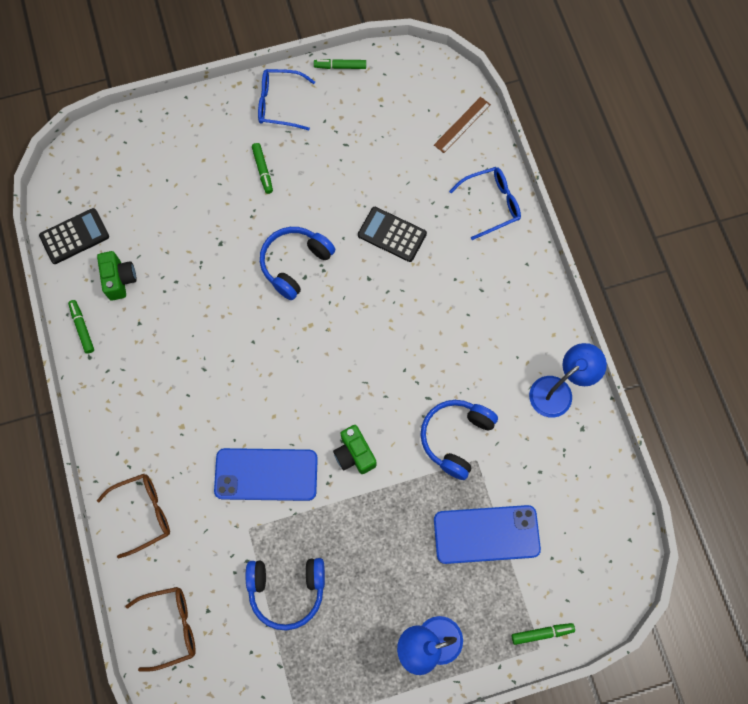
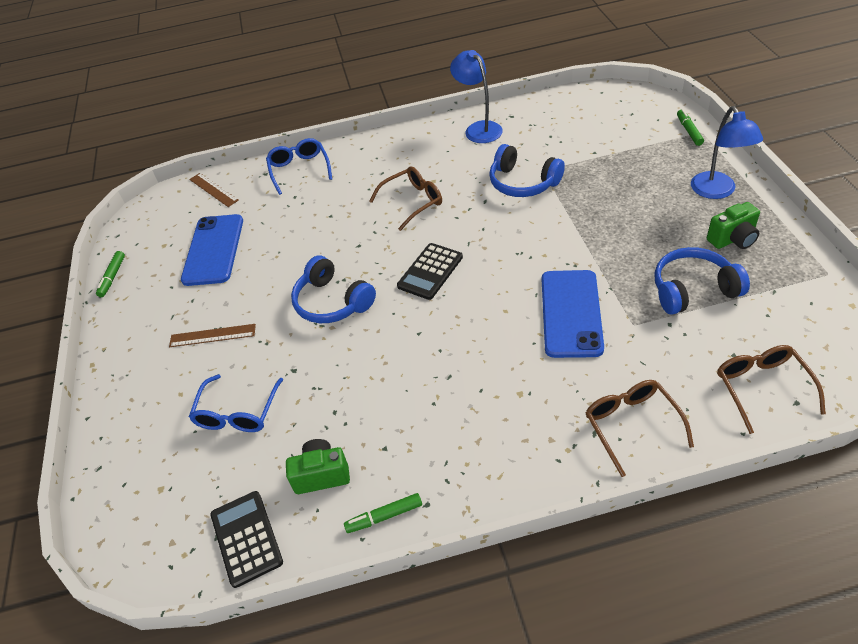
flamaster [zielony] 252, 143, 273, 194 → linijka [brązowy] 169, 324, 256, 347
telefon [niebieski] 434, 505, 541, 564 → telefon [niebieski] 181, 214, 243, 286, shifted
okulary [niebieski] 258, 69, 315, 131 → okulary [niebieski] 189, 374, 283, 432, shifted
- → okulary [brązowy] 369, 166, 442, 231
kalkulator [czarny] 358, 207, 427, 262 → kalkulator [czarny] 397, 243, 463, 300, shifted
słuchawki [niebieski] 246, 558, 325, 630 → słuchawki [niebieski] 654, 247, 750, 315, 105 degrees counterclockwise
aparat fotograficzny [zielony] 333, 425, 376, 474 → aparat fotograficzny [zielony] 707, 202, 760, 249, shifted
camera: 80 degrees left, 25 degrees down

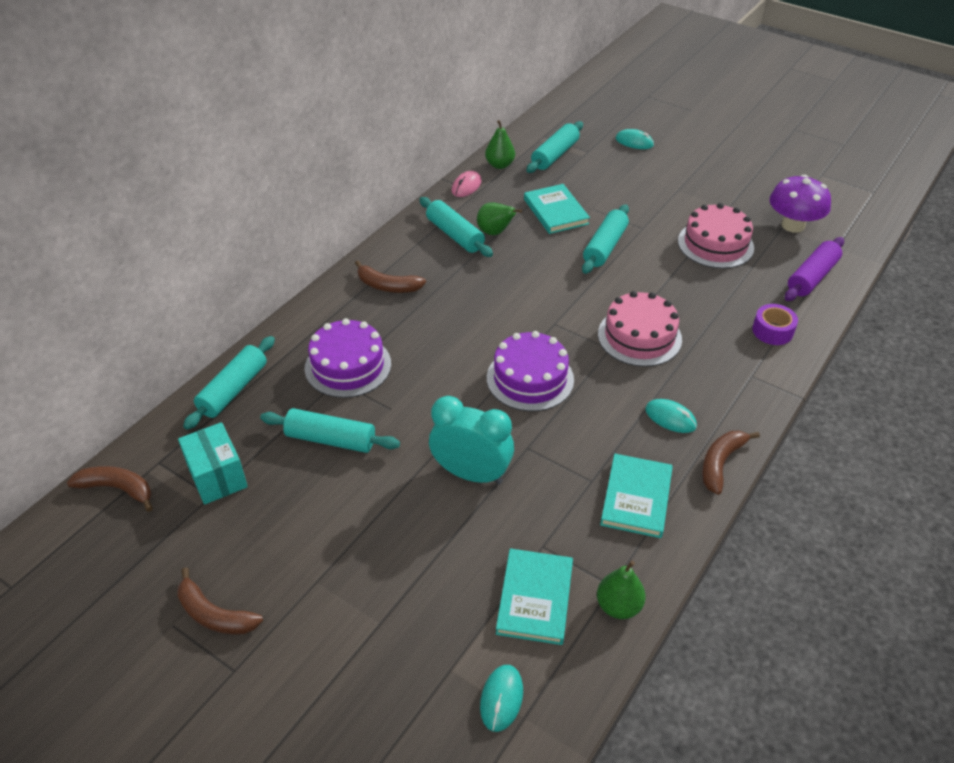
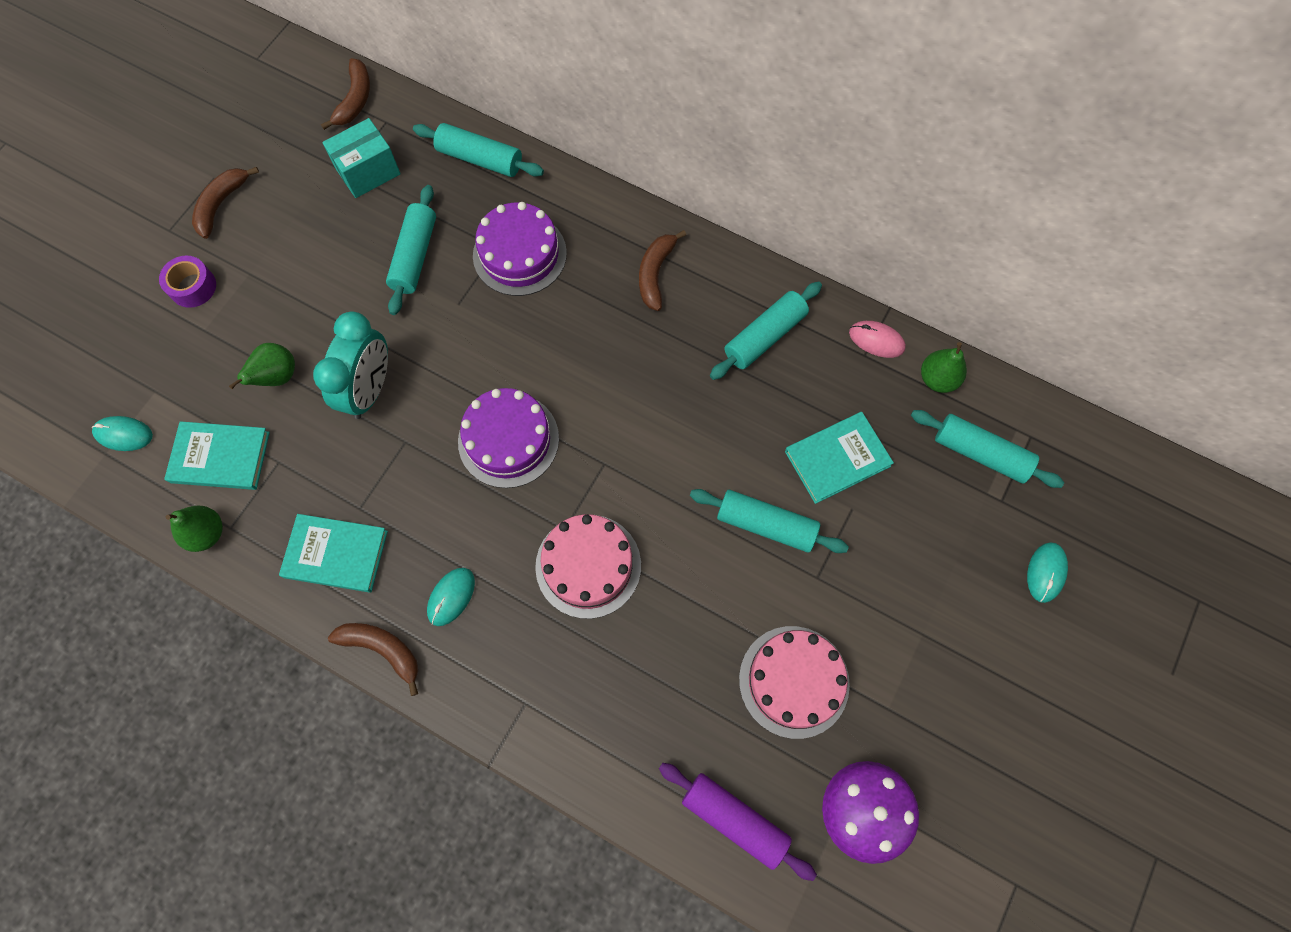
taśma klejąca [fioletowy] 752, 304, 798, 345 → taśma klejąca [fioletowy] 159, 256, 216, 308, shifted
gruszka [zielony] 477, 202, 522, 235 → gruszka [zielony] 229, 343, 295, 389, shifted
camera: 85 degrees right, 25 degrees up

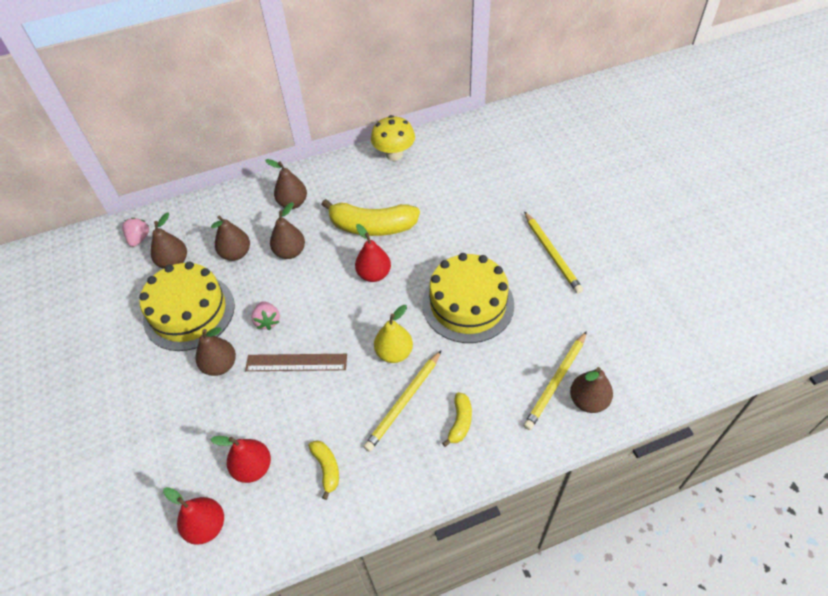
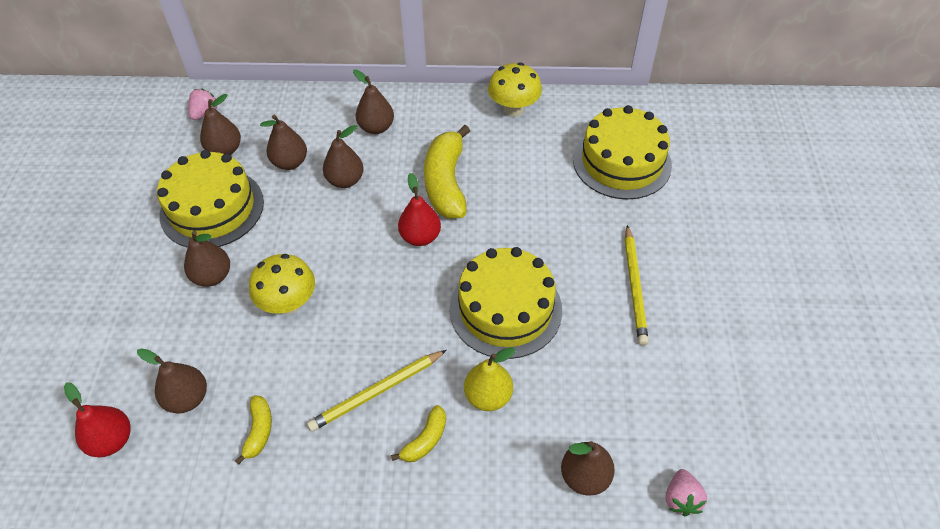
gruszka [czerwony] 210, 436, 271, 483 → gruszka [brązowy] 137, 348, 207, 414
linijka [brązowy] 245, 354, 347, 371 → grzyb [żółty] 249, 254, 315, 315
banan [żółty] 321, 199, 420, 236 → banan [żółty] 424, 125, 470, 218, 60 degrees clockwise
gruszka [żółty] 374, 305, 413, 363 → gruszka [żółty] 464, 347, 516, 411, shifted
- → tort [żółty] 573, 105, 672, 200
truskawka [różowy] 251, 301, 280, 330 → truskawka [różowy] 666, 469, 707, 517, shifted
ołówek [żółty] 523, 331, 587, 430 → -
camera: 20 degrees right, 0 degrees up

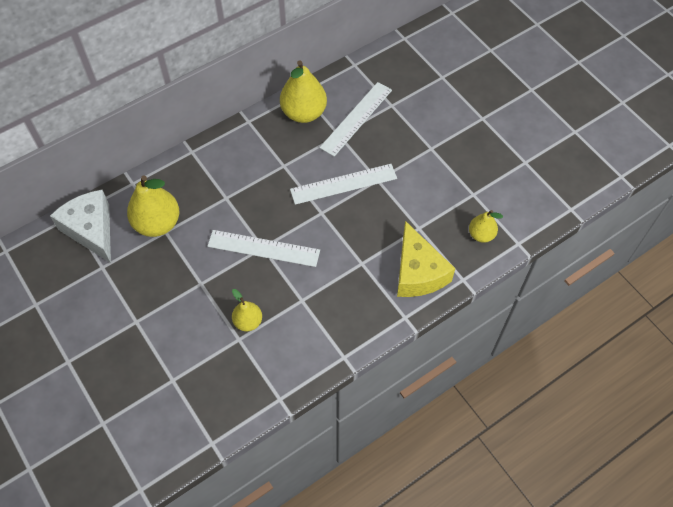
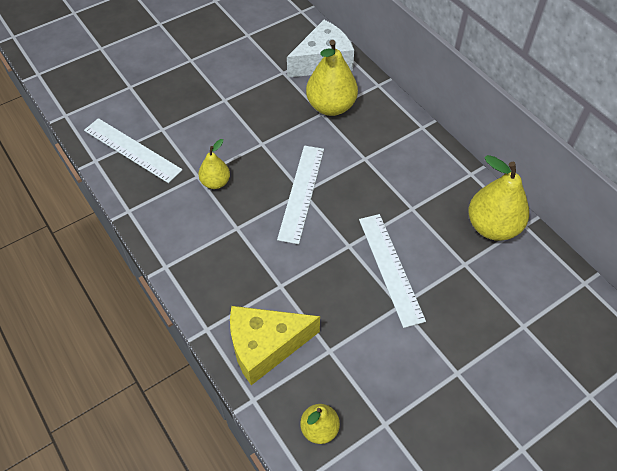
linijka [biały] 320, 82, 392, 157 → linijka [biały] 84, 118, 182, 183, shifted
camera: 90 degrees right, 5 degrees down

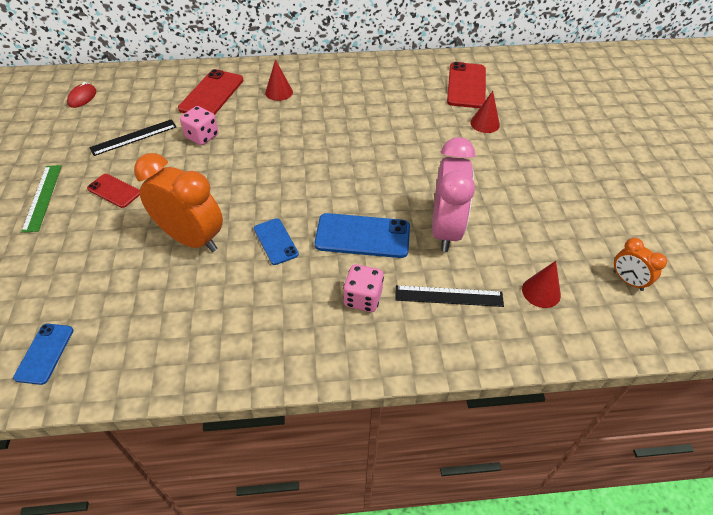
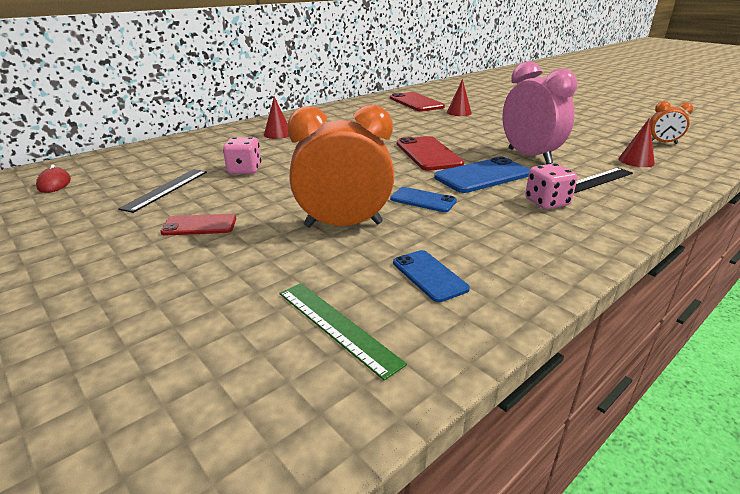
linijka [zielony] 21, 165, 62, 233 → linijka [zielony] 280, 283, 407, 381, shifted
telefon [niebieski] 13, 323, 74, 385 → telefon [niebieski] 393, 250, 470, 302, shifted
telefon [czerwony] 178, 69, 243, 115 → telefon [czerwony] 397, 136, 464, 171, shifted
camera: 35 degrees left, 20 degrees down

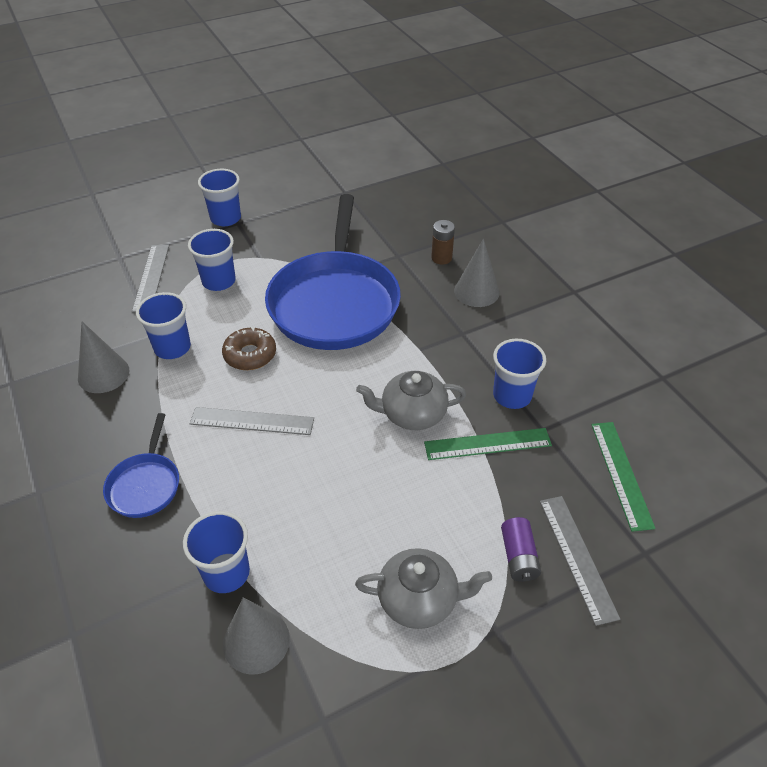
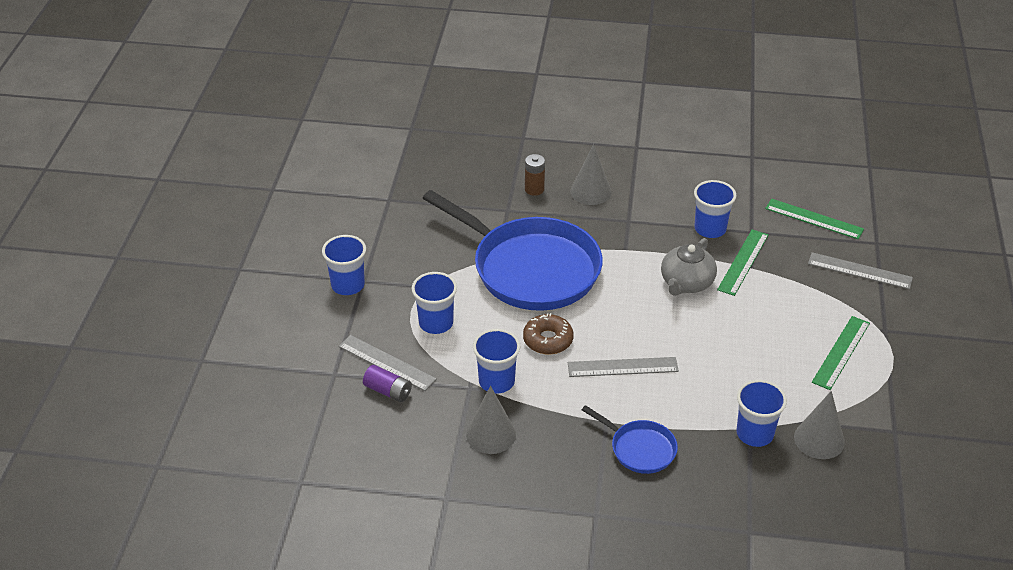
bateria [fioletowy] 501, 517, 541, 582 → bateria [fioletowy] 363, 365, 412, 402, shifted
linijka [szary] 190, 407, 314, 435 → linijka [szary] 568, 357, 679, 377, 45 degrees clockwise
imbryk [szary] 355, 548, 492, 629 → linijka [zielony] 812, 316, 870, 390
camera: 55 degrees left, 5 degrees down

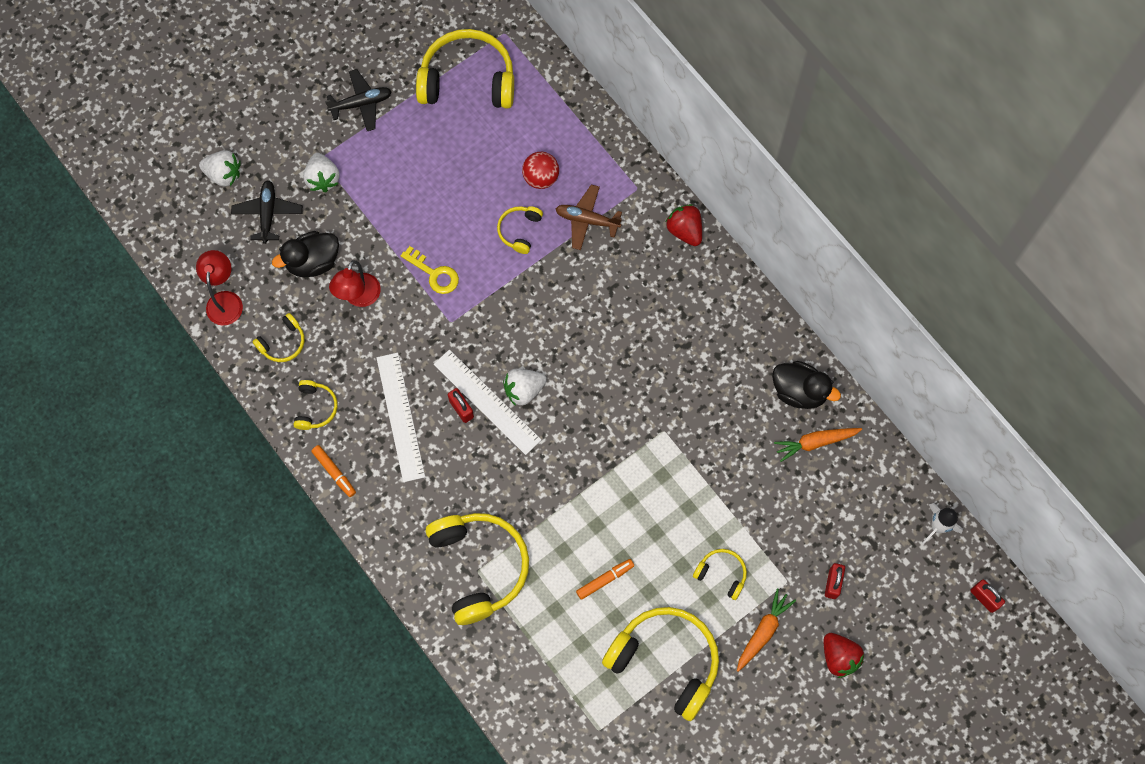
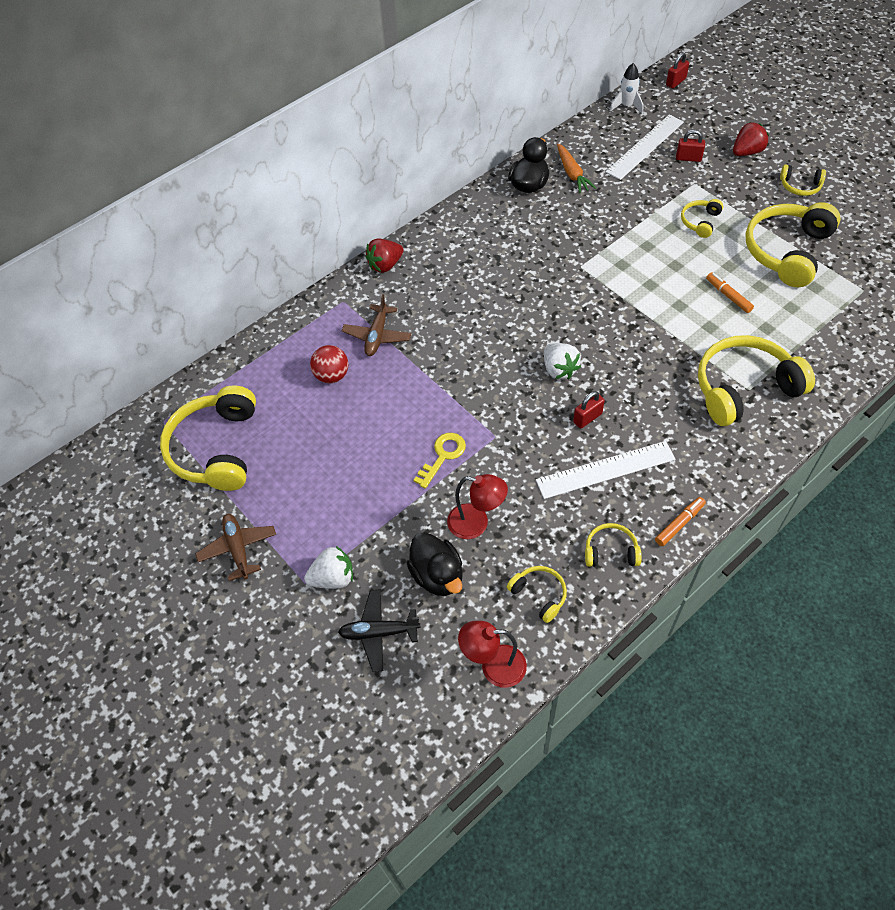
samolot [czarny] 325, 69, 392, 131 → samolot [brązowy] 195, 514, 276, 581
linijka [biały] 434, 350, 541, 455 → linijka [biały] 605, 115, 684, 180, shifted
słuchawki [żółty] 497, 206, 543, 254 → słuchawki [żółty] 780, 164, 826, 196, shifted
truskawka [biały] 199, 150, 241, 186 → -
marchewka [pomarańczowy] 737, 588, 796, 672 → -
camera: 90 degrees left, 15 degrees down

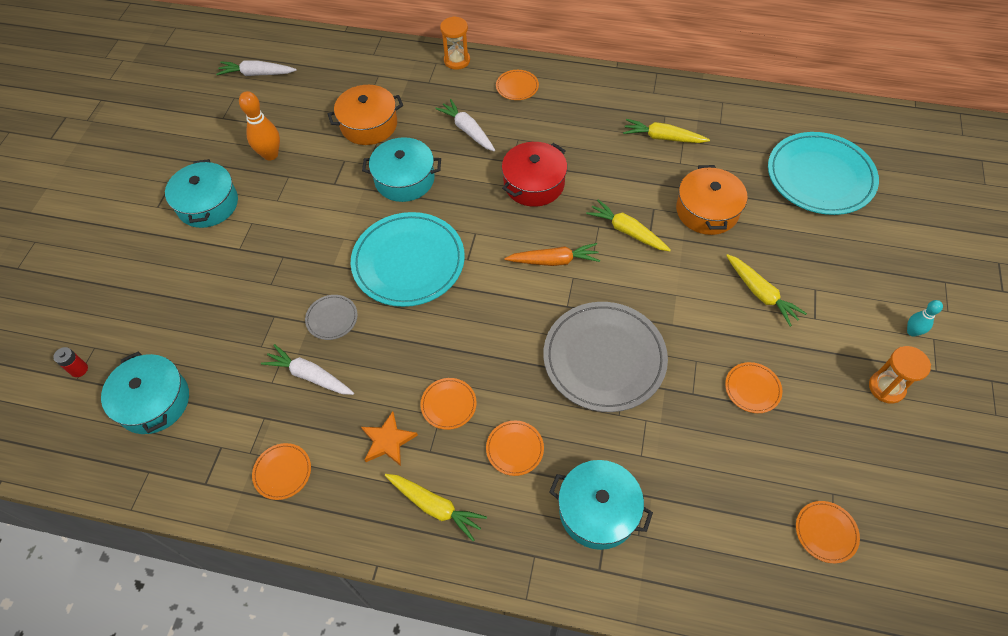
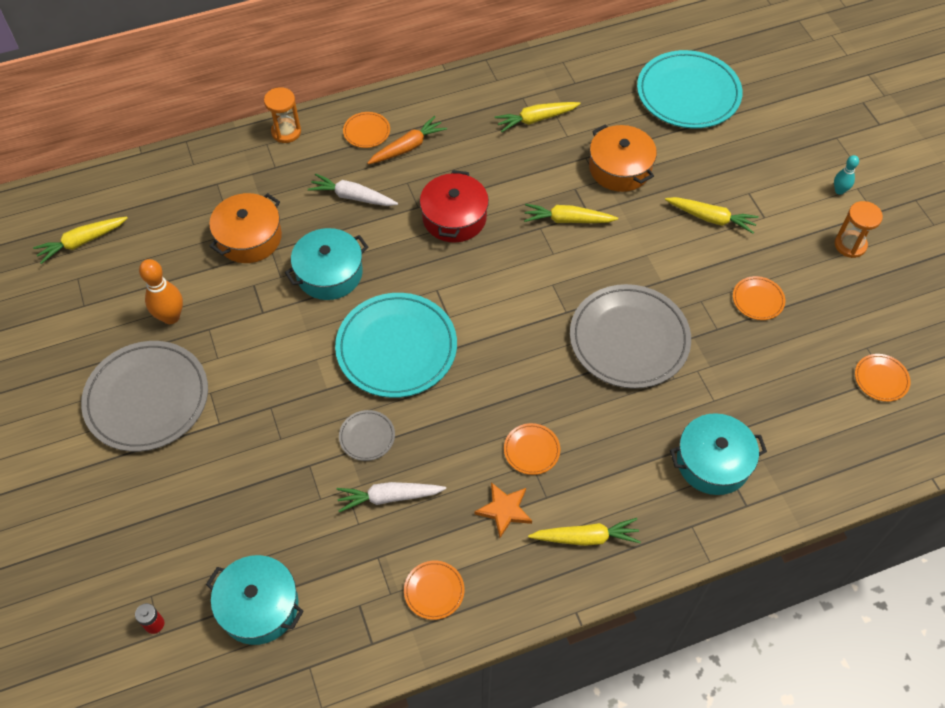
marchewka [biały] 216, 60, 297, 76 → marchewka [żółty] 33, 217, 128, 264
garnek [turkusowy] 165, 159, 238, 228 → talerz [szary] 81, 341, 208, 452
marchewka [pomarańczowy] 504, 243, 600, 266 → marchewka [pomarańczowy] 367, 116, 447, 164, shifted
talerz [pomarańczowy] 486, 421, 544, 476 → -
camera: 35 degrees left, 0 degrees up

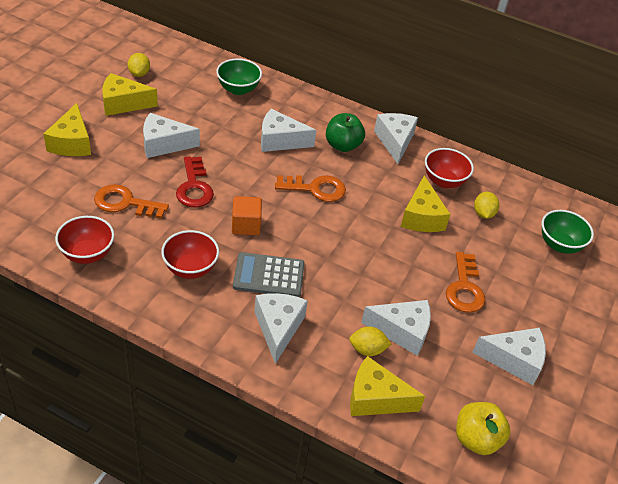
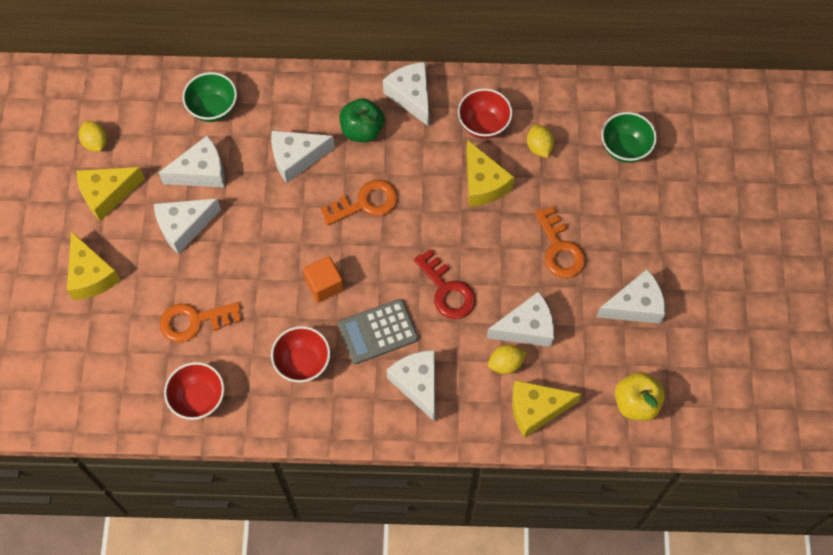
- → ser [biały] 158, 135, 225, 188
klucz [czerwony] 176, 156, 214, 208 → klucz [czerwony] 414, 249, 475, 319, shifted
camera: 20 degrees left, 20 degrees up

